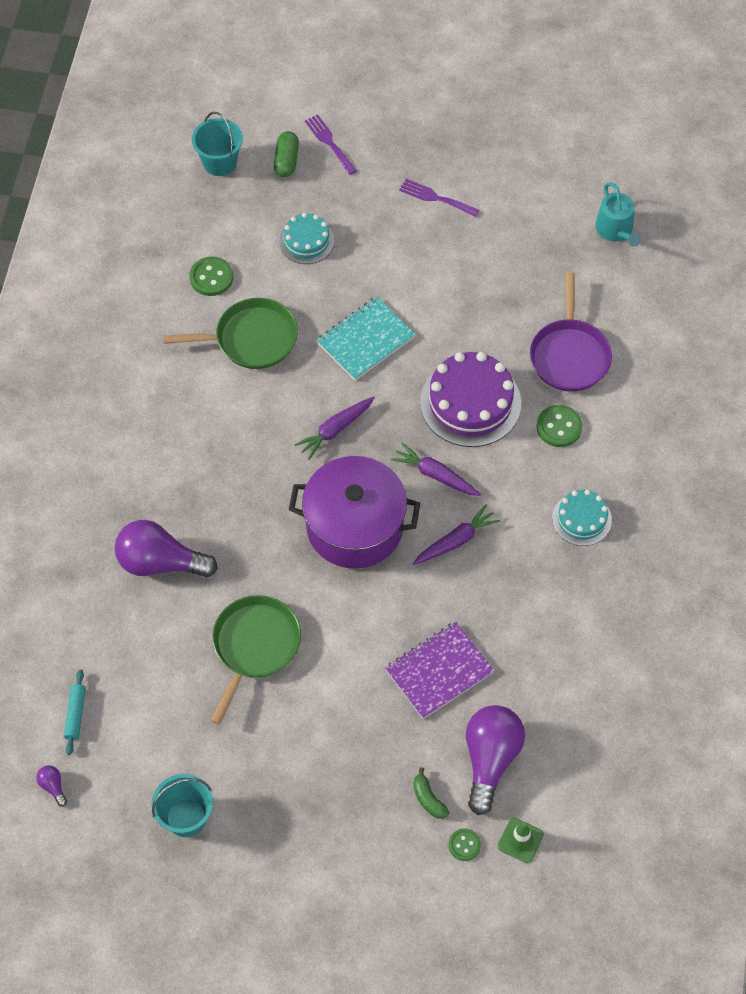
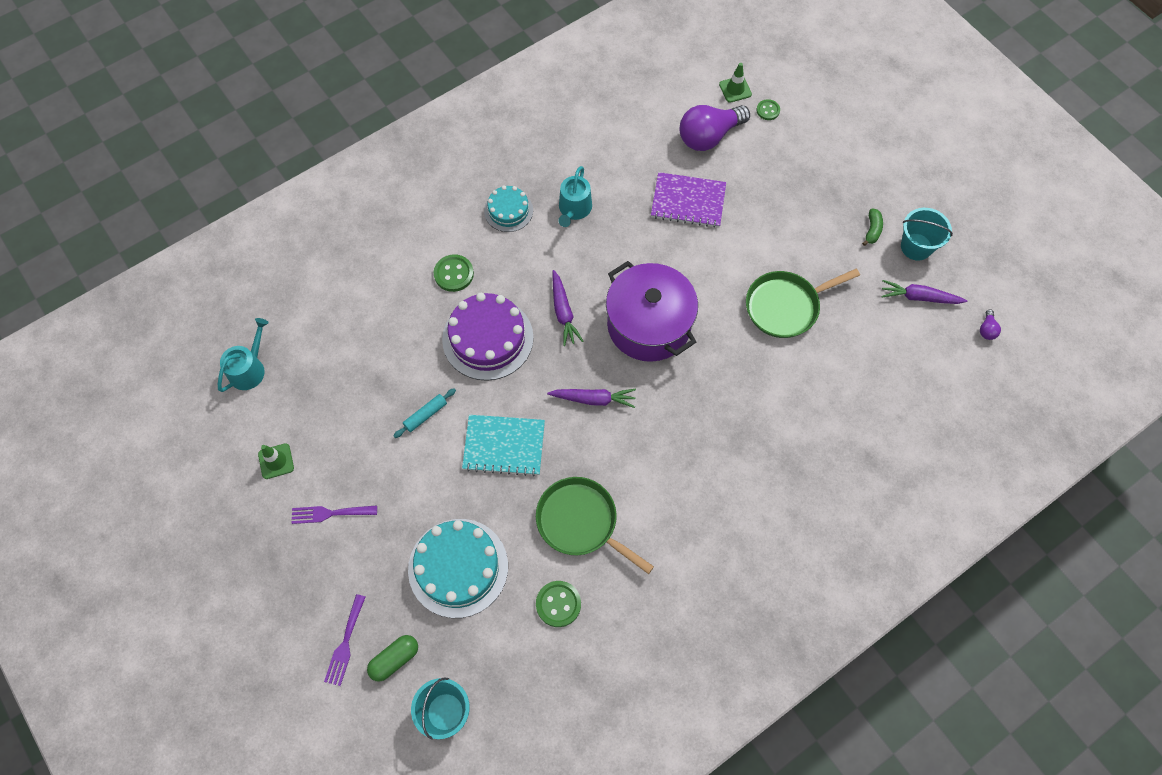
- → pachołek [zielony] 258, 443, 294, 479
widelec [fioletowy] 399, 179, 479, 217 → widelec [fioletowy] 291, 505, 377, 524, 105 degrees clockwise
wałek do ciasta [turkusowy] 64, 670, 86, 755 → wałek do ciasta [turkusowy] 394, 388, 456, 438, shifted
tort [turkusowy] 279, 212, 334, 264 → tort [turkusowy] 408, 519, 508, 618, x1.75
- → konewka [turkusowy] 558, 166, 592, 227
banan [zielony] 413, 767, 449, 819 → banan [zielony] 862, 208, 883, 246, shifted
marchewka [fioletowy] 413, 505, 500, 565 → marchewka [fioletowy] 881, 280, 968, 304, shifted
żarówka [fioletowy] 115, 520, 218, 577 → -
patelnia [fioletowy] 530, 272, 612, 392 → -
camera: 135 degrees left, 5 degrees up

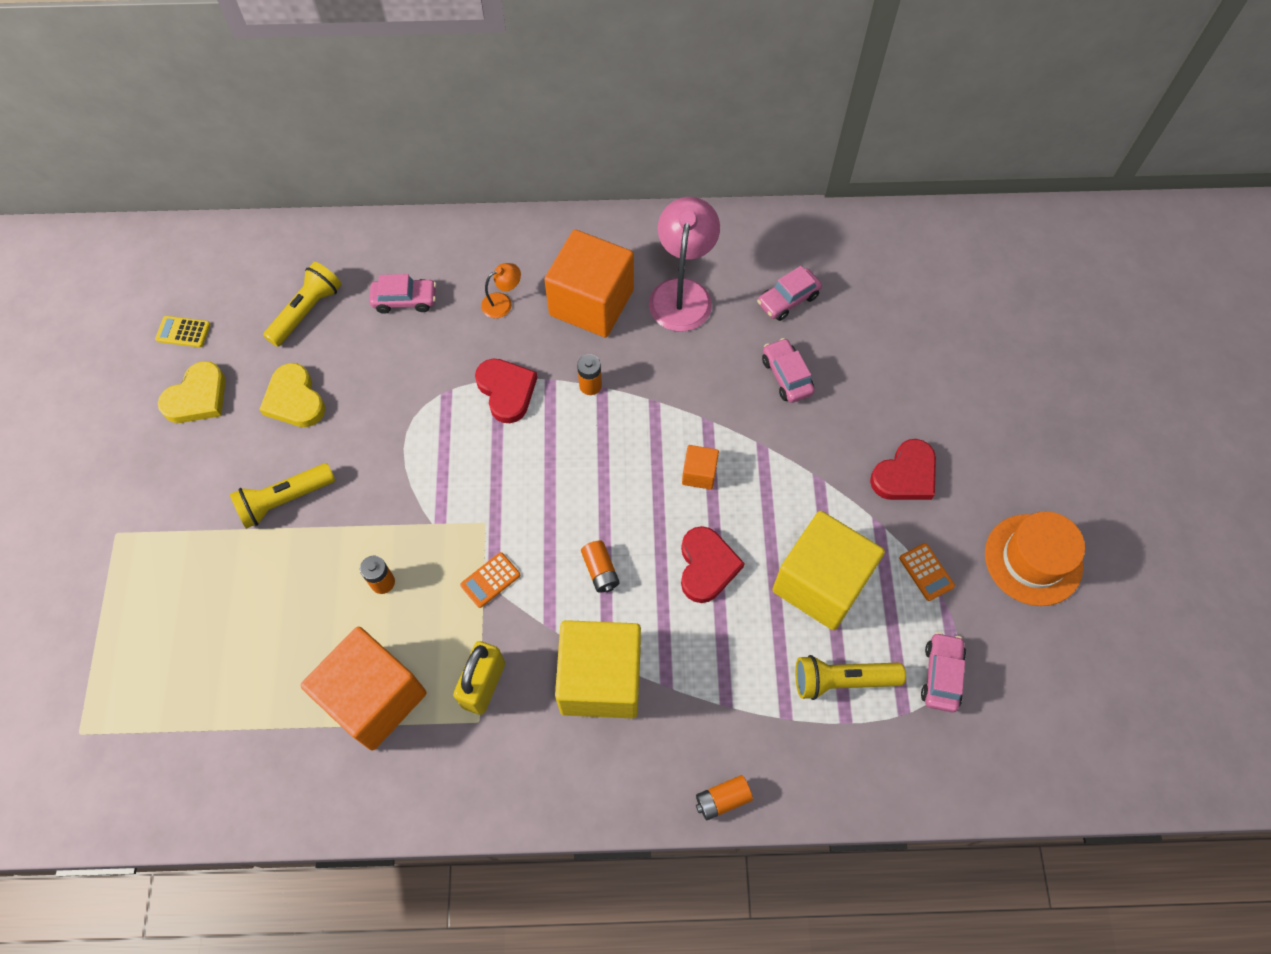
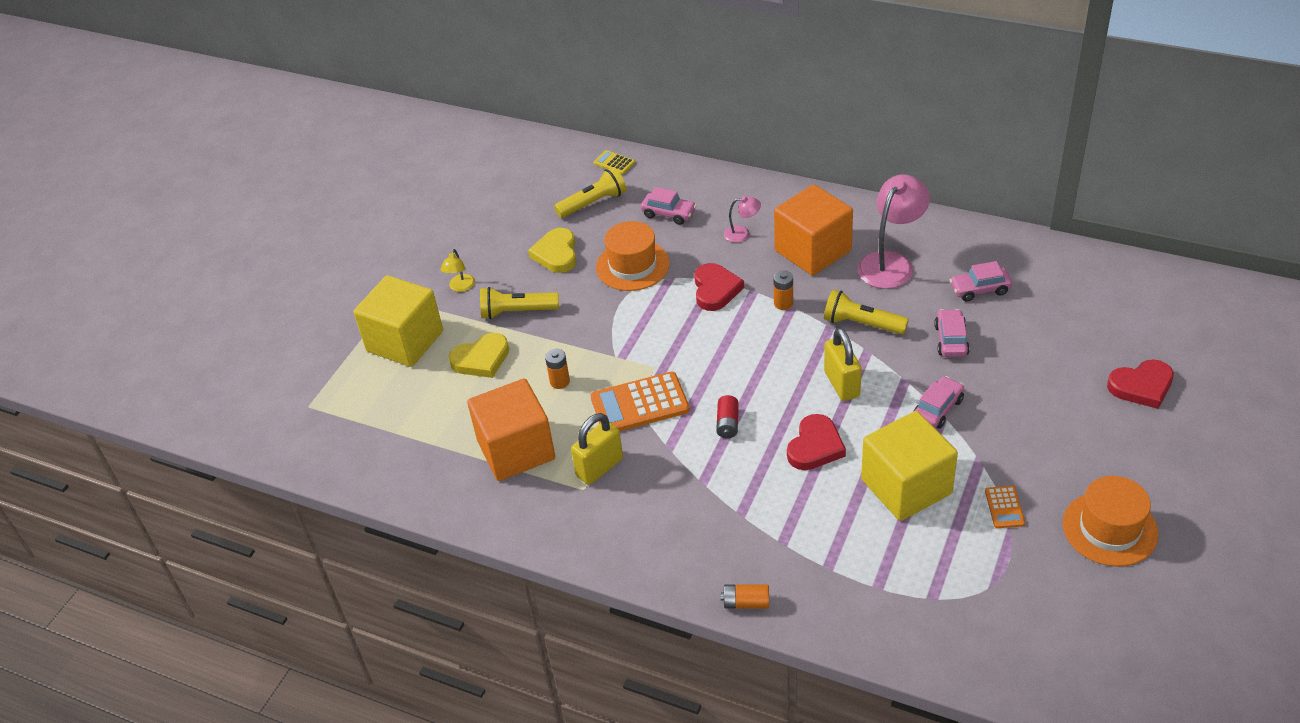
sześcian [żółty] 555, 620, 641, 718 → sześcian [żółty] 354, 275, 443, 367, shifted
- → lampka [żółty] 441, 249, 475, 292
serce [żółty] 158, 361, 225, 423 → serce [żółty] 449, 333, 509, 378, shifted
kalkulator [pomarańczowy] 460, 552, 520, 608 → kalkulator [pomarańczowy] 591, 372, 690, 431, x2.01
kalkulator [żółty] 155, 316, 210, 347 → kalkulator [żółty] 594, 150, 635, 175, shifted
- → kapelusz [pomarańczowy] 596, 221, 670, 291
bateria [pomarańczowy] 581, 540, 620, 593 → bateria [czerwony] 716, 395, 739, 438
lampka [pomarańczowy] 481, 263, 521, 318 → lampka [różowy] 724, 196, 761, 243
latarka [żółty] 795, 655, 906, 700 → latarka [żółty] 824, 290, 909, 335, shifted
sześcian [pomarańczowy] 682, 445, 719, 490 → kłódka [żółty] 824, 328, 862, 401
samochód [różowy] 921, 632, 966, 712 → samochód [różowy] 913, 376, 964, 429, shifted
serce [czerwony] 870, 439, 936, 500 → serce [czerwony] 1107, 359, 1174, 409, shifted
camera: 30 degrees right, 20 degrees down

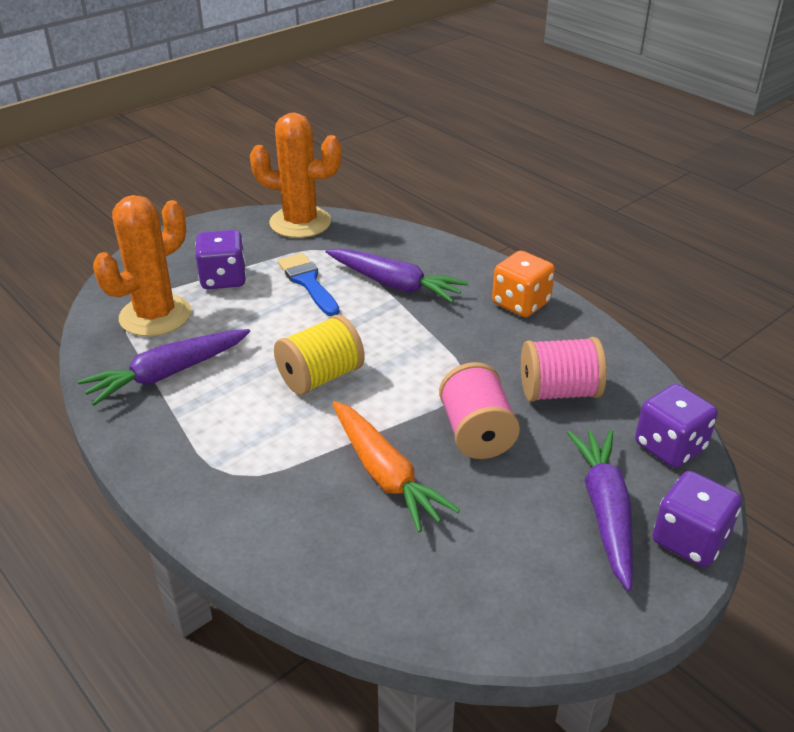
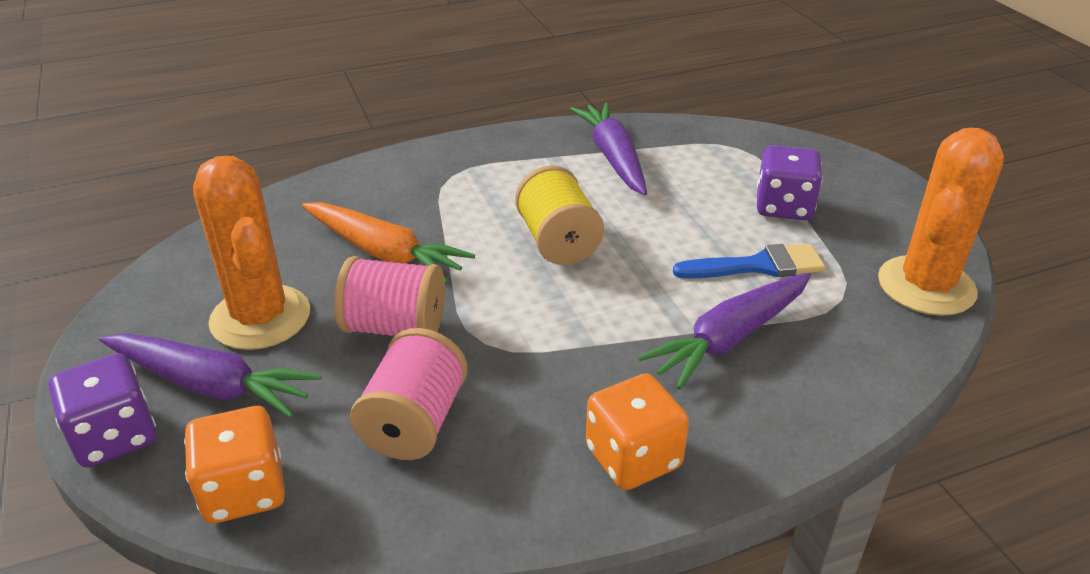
kostka do gry [fioletowy] 635, 384, 718, 468 → kostka do gry [pomarańczowy] 184, 406, 285, 524
kaktus [pomarańczowy] 93, 195, 192, 336 → kaktus [pomarańczowy] 193, 156, 310, 350, shifted
marchewka [pomarańczowy] 332, 401, 460, 532 → marchewka [pomarańczowy] 302, 202, 475, 283, 135 degrees counterclockwise
camera: 110 degrees right, 0 degrees up

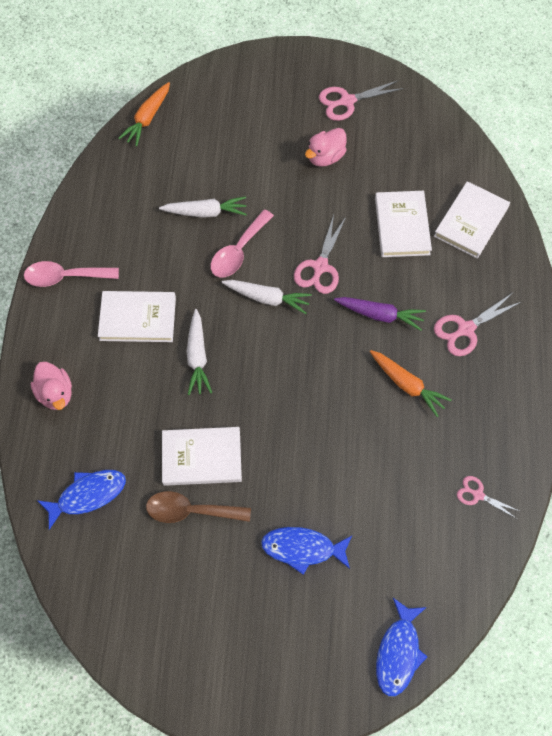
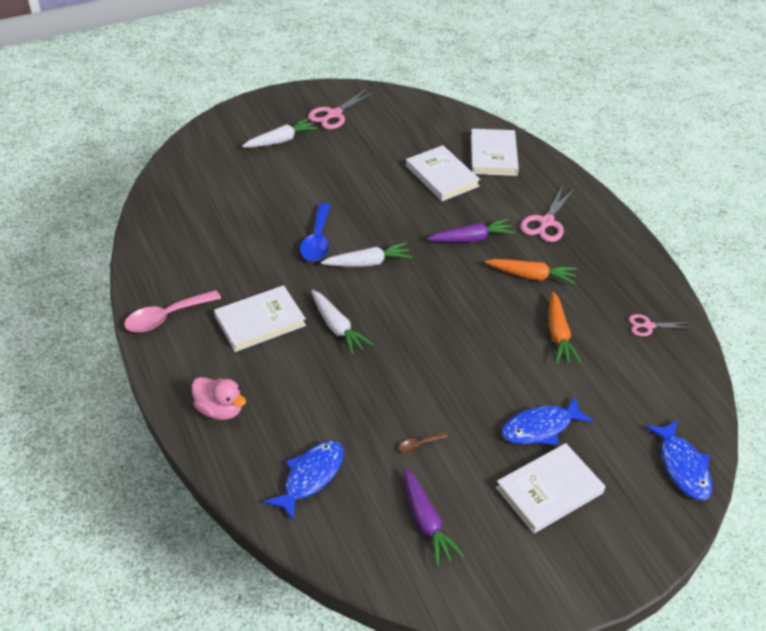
marchewka [biały] 159, 196, 247, 218 → marchewka [biały] 242, 118, 318, 148, shifted
łyżka [różowy] 211, 209, 274, 277 → łyżka [niebieski] 300, 203, 331, 261
łyżka [brązowy] 146, 491, 251, 523 → łyżka [brązowy] 399, 432, 447, 453, x0.47
- → marchewka [fioletowy] 404, 468, 464, 567
książka [biały] 162, 427, 242, 486 → książka [biały] 496, 443, 605, 533, shifted
marchewka [pomarańczowy] 118, 82, 170, 146 → marchewka [pomarańczowy] 549, 292, 581, 364, shifted
nożyczki [różowy] 294, 215, 346, 294 → -
kaczka [różowy] 305, 128, 347, 167 → -
camera: 30 degrees left, 20 degrees down

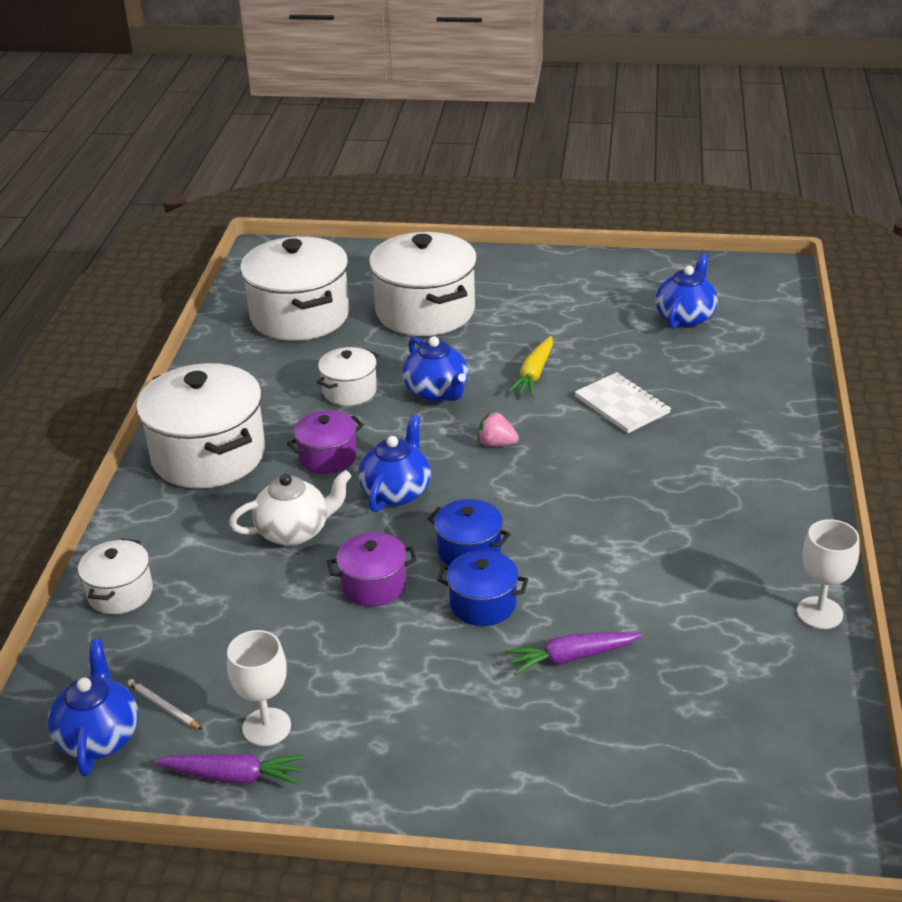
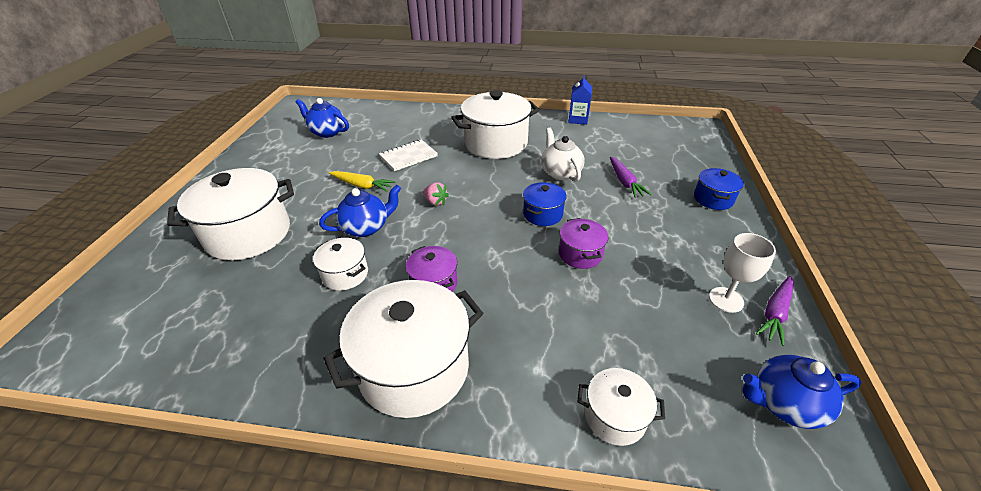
truskawka [różowy] 478, 411, 519, 446 → truskawka [różowy] 423, 182, 449, 206, 75 degrees counterclockwise
garnek [biały] 240, 236, 349, 341 → garnek [biały] 451, 90, 540, 159, shifted
imbryk [biały] 229, 470, 352, 546 → imbryk [biały] 541, 128, 585, 182, shifted
kielich [biały] 797, 519, 860, 629 → karton mleka [niebieski] 568, 75, 592, 125
garnek [niebieski] 437, 550, 528, 626 → garnek [niebieski] 694, 168, 744, 210, shifted
marchewka [fioletowy] 155, 754, 305, 785 → marchewka [fioletowy] 756, 276, 794, 346, 150 degrees counterclockwise
ołówek [biały] 128, 679, 202, 730 → -
imbryk [niebieski] 358, 414, 431, 512 → -
camera: 90 degrees left, 5 degrees up

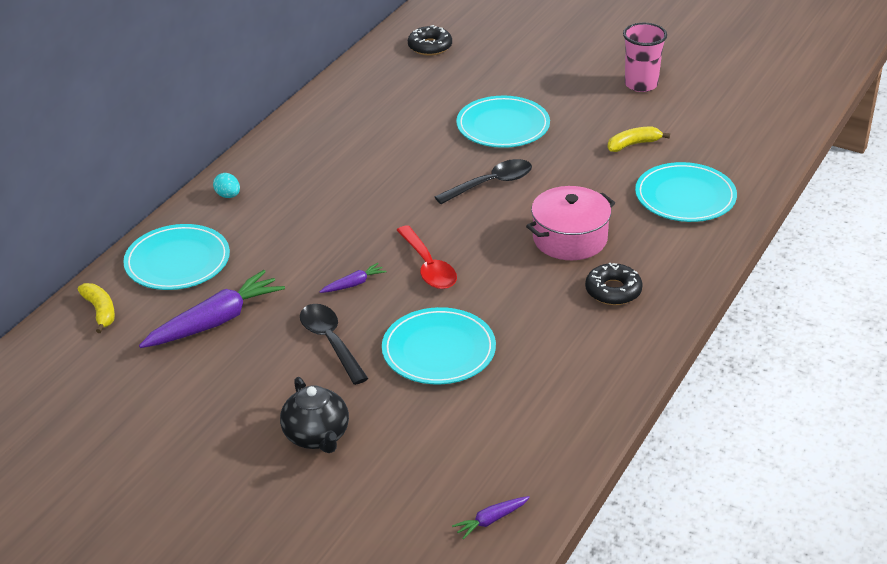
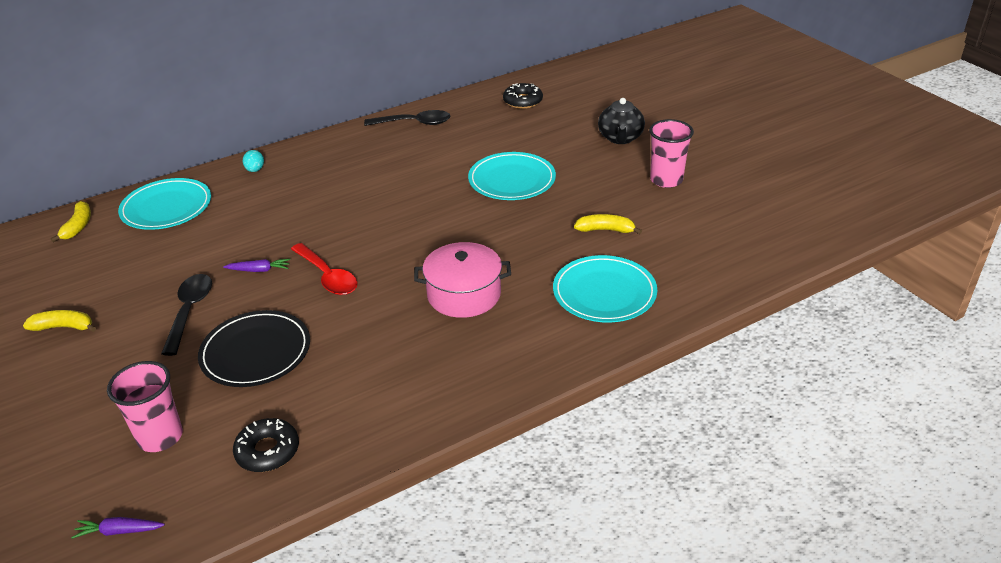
- → banan [żółty] 23, 310, 96, 332
- → szklanka [różowy] 107, 361, 183, 452
talerz [turkusowy] 382, 307, 496, 384 → talerz [czarny] 198, 310, 310, 387
donut [czarny] 585, 263, 643, 305 → donut [czarny] 233, 418, 299, 472, shifted
łyżka [czerwony] 397, 225, 457, 289 → łyżka [czerwony] 291, 243, 358, 295, 45 degrees counterclockwise
łyżka [czarny] 435, 159, 532, 204 → łyżka [czarny] 364, 110, 450, 126, shifted
imbryk [czarny] 280, 377, 349, 453 → imbryk [czarny] 598, 98, 645, 144, shifted
marchewka [fioletowy] 139, 270, 285, 348 → -
camera: 30 degrees right, 0 degrees up

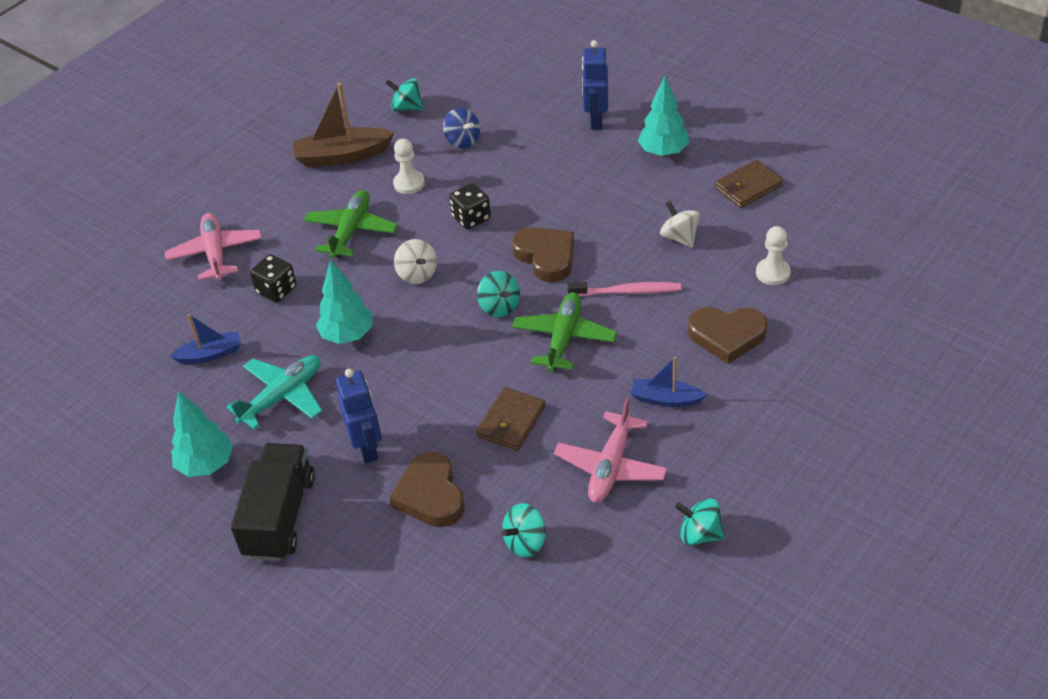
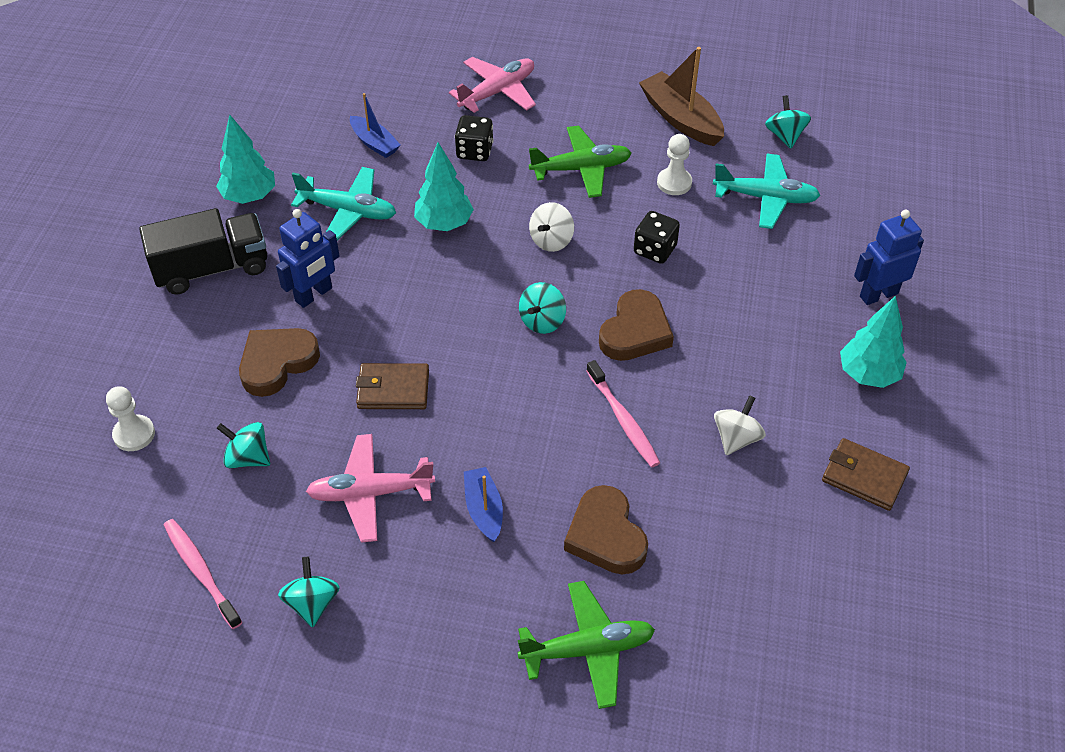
pionek [biały] 756, 226, 791, 285 → pionek [biały] 106, 386, 155, 451, shifted
- → szczoteczka do zębów [różowy] 164, 519, 242, 629
samolot [zielony] 512, 292, 617, 372 → samolot [zielony] 518, 581, 655, 709, shifted
bączek [niebieski] 443, 108, 480, 149 → samolot [turkusowy] 713, 154, 820, 229
camera: 60 degrees right, 5 degrees up

